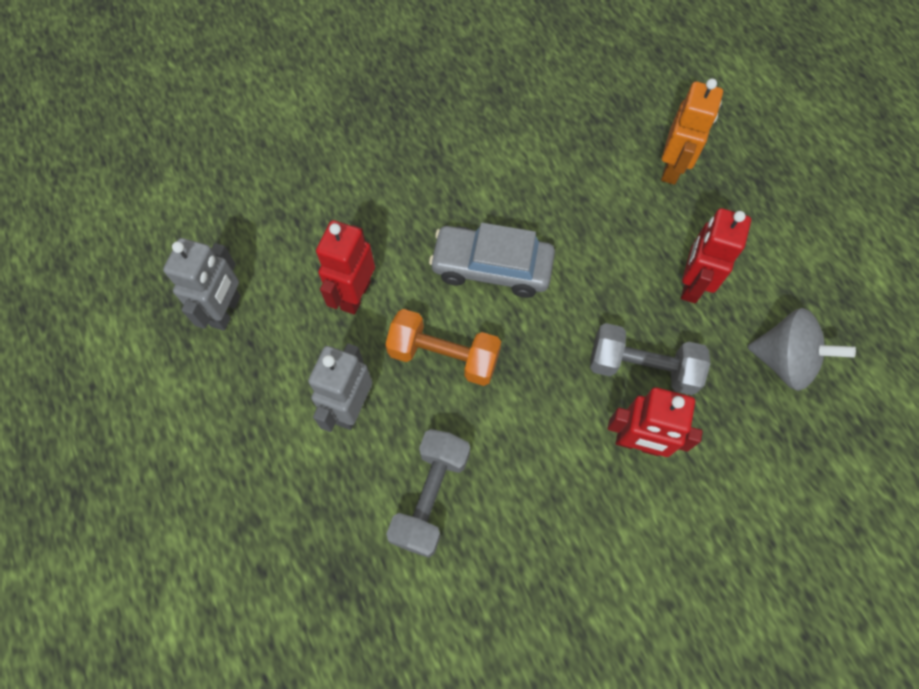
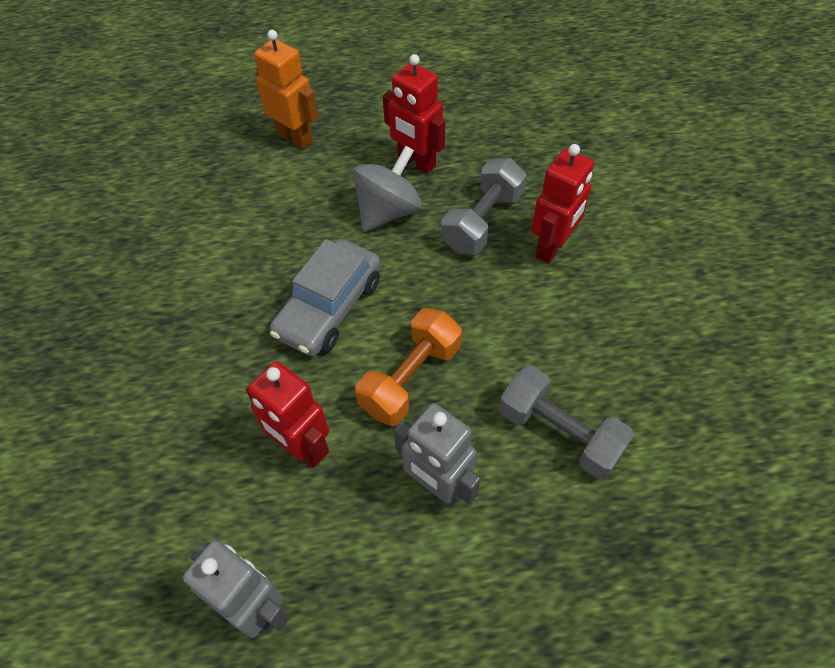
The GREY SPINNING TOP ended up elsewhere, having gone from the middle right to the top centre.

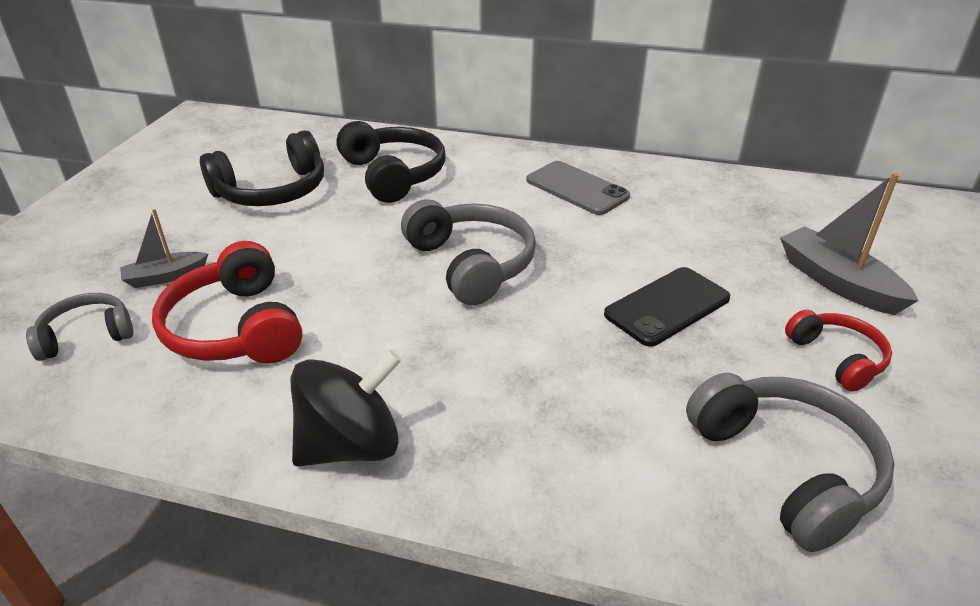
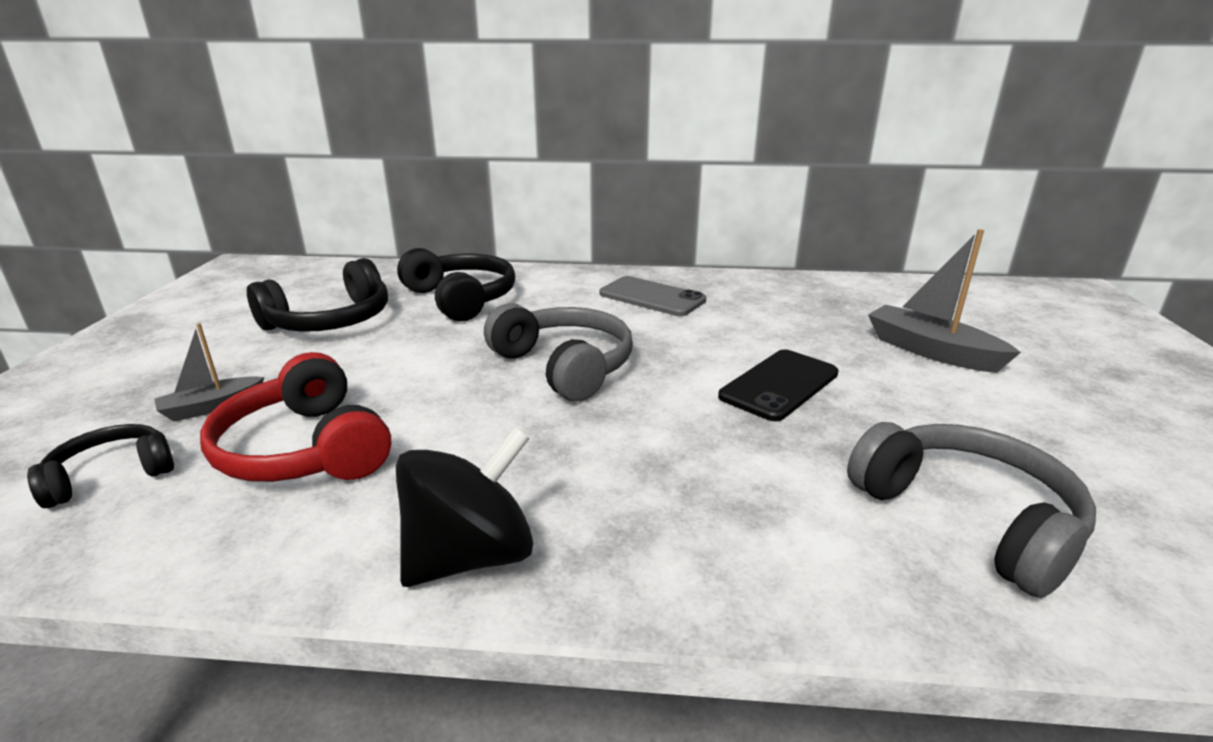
The second view lost the RED HEADPHONES (no. 2 from left) at the middle right.
What was the GREY HEADPHONES (no. 1 from left) at the middle left turned into the BLACK HEADPHONES (no. 1 from left) at the middle left.

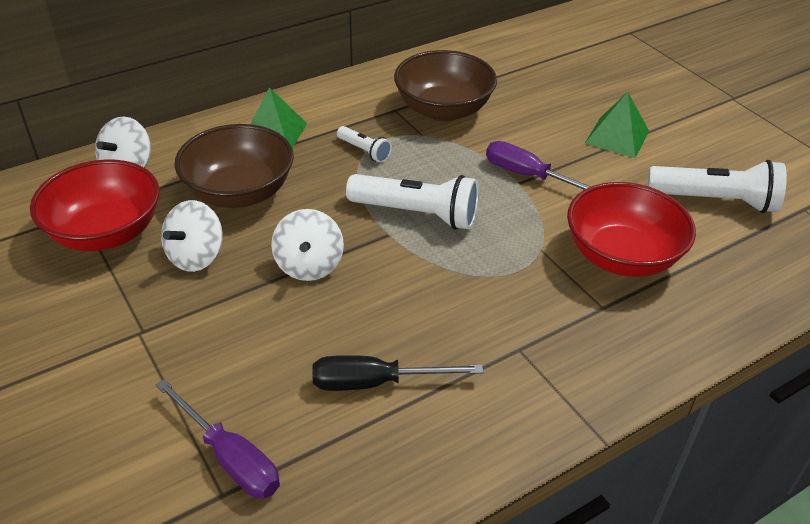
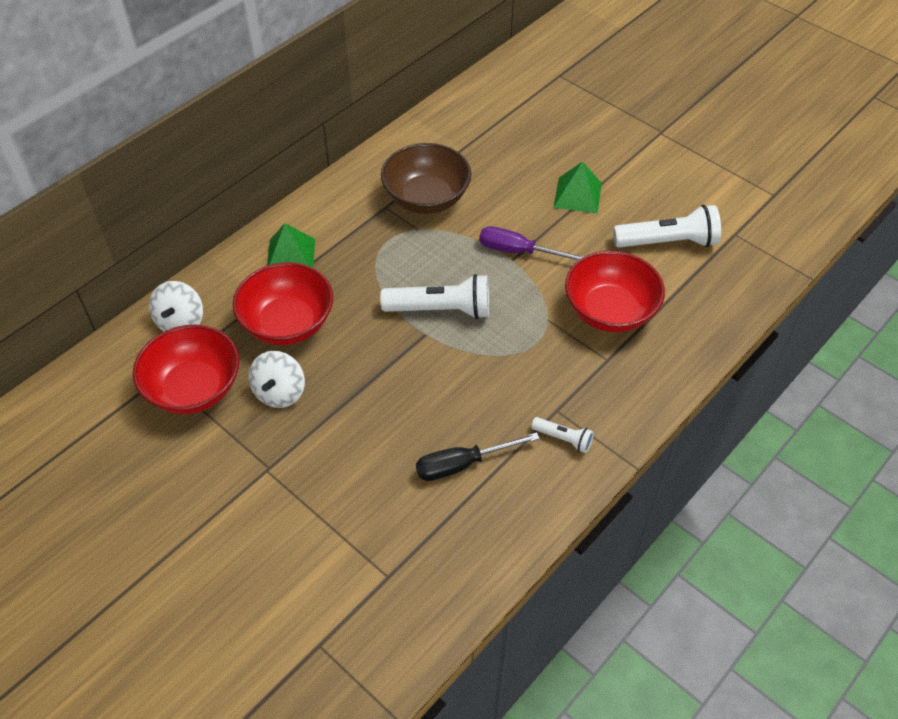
The second view lost the PURPLE SCREWDRIVER (no. 1 from left) at the bottom left.
The second view lost the WHITE SPINNING TOP (no. 3 from left) at the centre.
The WHITE FLASHLIGHT (no. 1 from left in the first image) ended up elsewhere, having gone from the top centre to the centre.
What was the BROWN BOWL (no. 1 from left) at the top left turned into the RED BOWL (no. 2 from left) at the middle left.

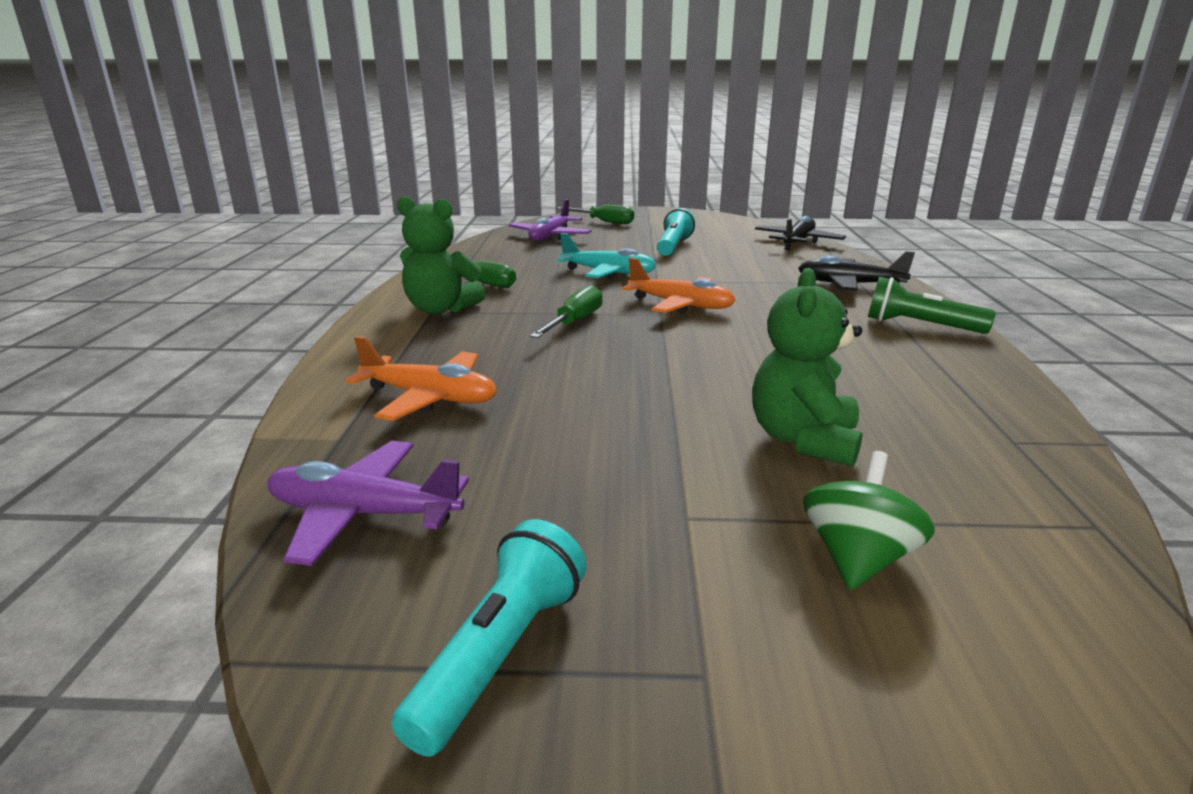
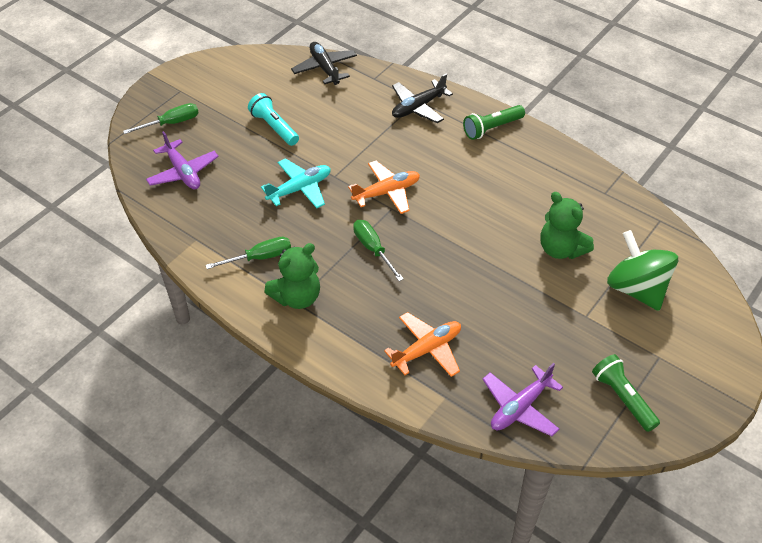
What was the TURQUOISE FLASHLIGHT (no. 1 from left) at the bottom centre turned into the GREEN FLASHLIGHT (no. 2 from left) at the bottom right.
The size of the GREEN SPINNING TOP at the middle right changed by a factor of 1.64.

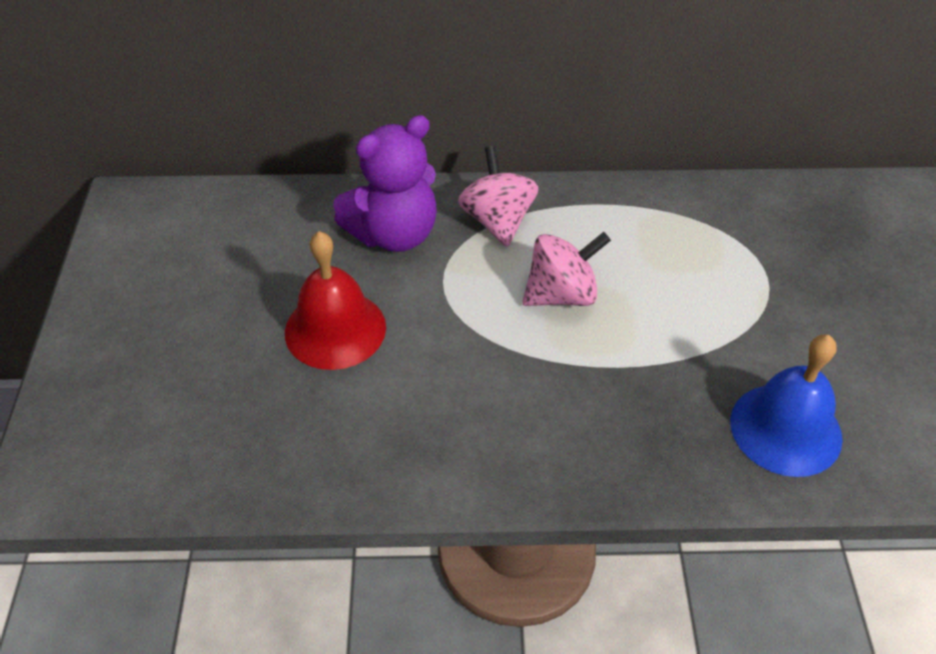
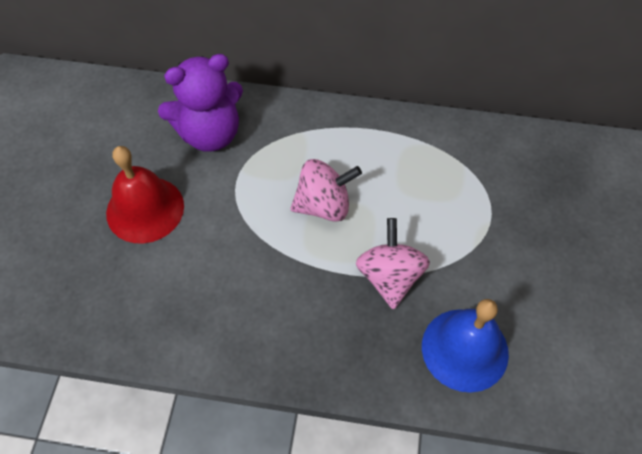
The PINK SPINNING TOP (no. 1 from left in the first image) ended up elsewhere, having gone from the top centre to the centre.

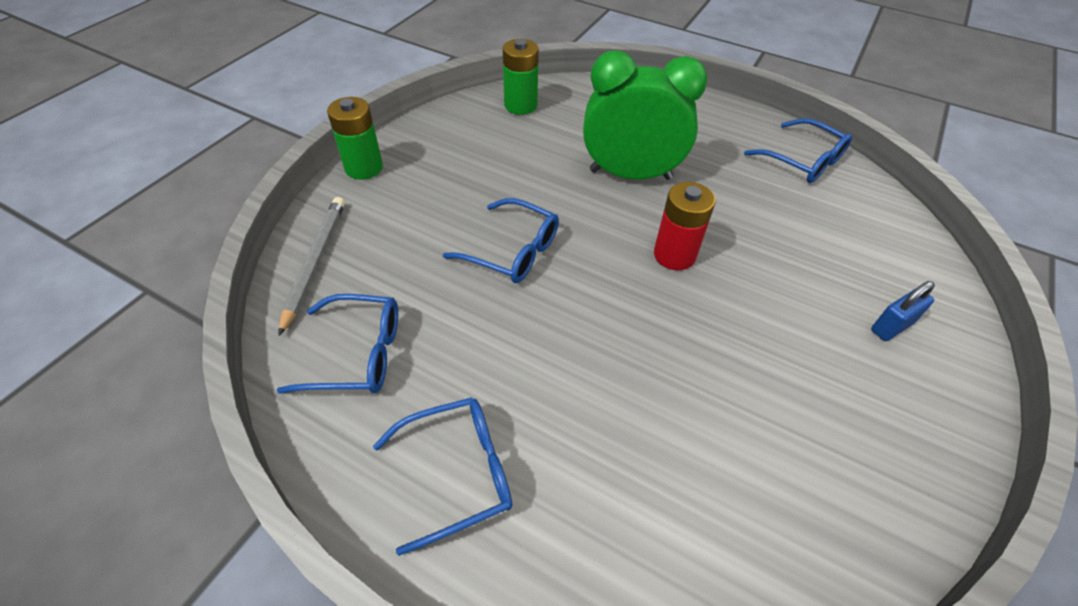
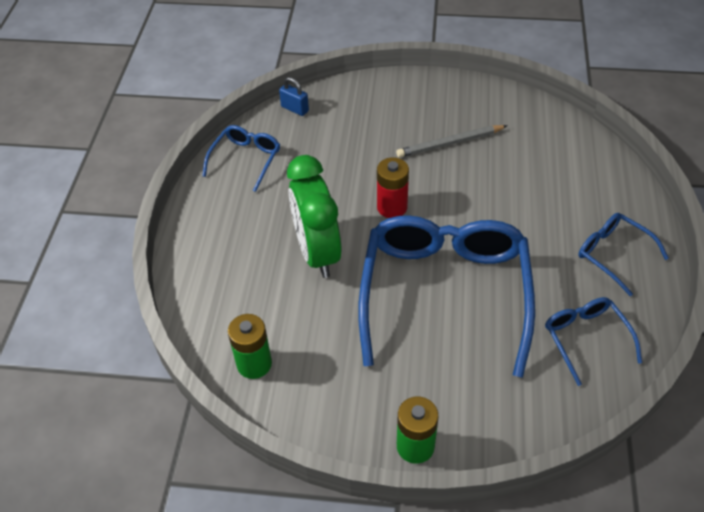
The GREY PENCIL ended up elsewhere, having gone from the middle left to the top centre.
The BLUE PADLOCK ended up elsewhere, having gone from the middle right to the top centre.
The size of the BLUE GLASSES (no. 3 from left in the first image) at the centre changed by a factor of 2.17.

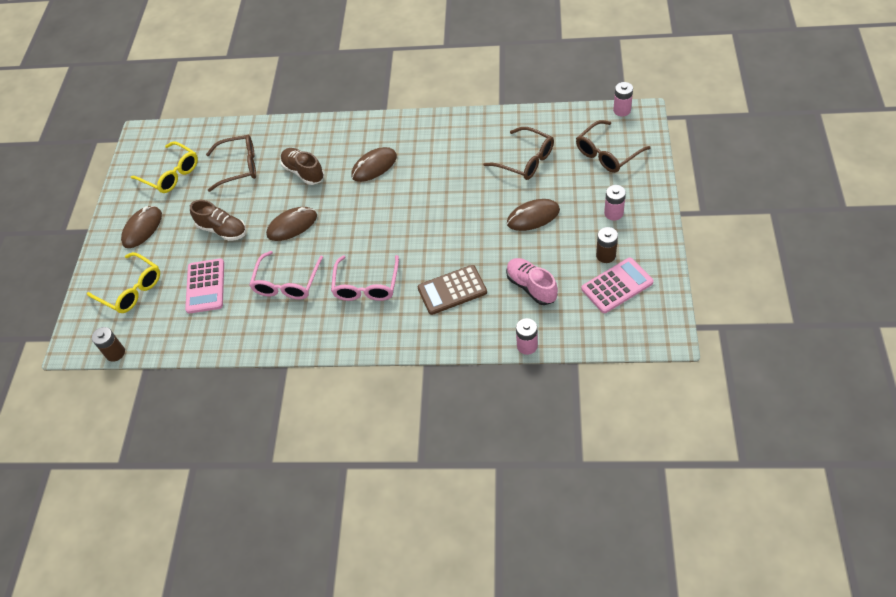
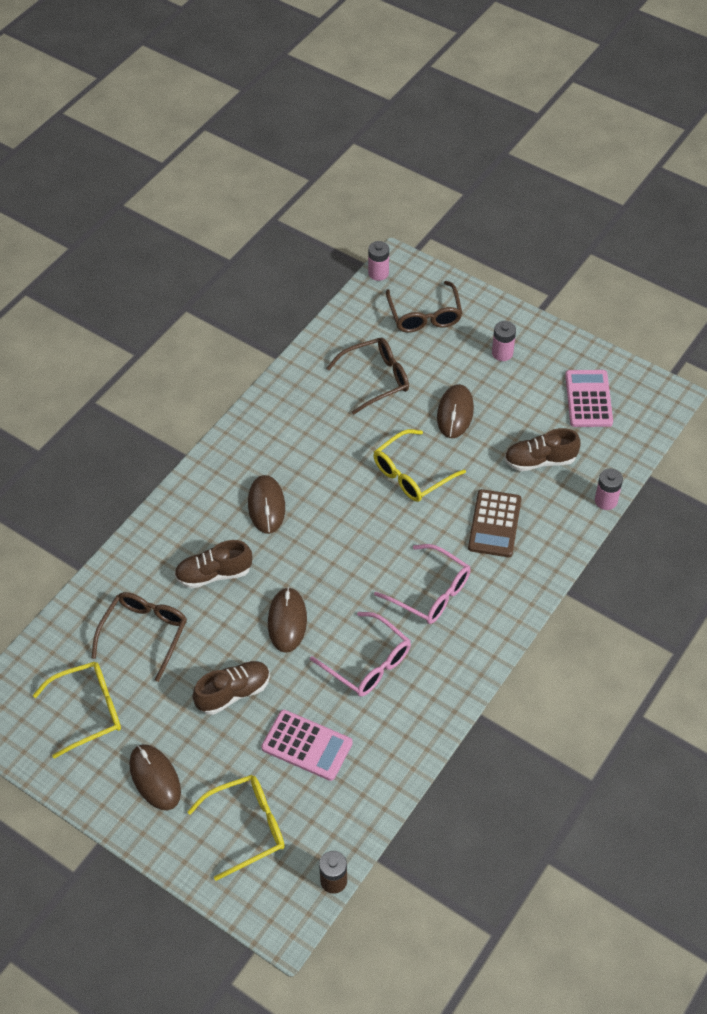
The second view lost the BROWN BATTERY (no. 2 from left) at the middle right.
The second view gained the YELLOW GLASSES (no. 3 from left) at the centre.
What was the PINK SHOE at the centre turned into the BROWN SHOE (no. 3 from left) at the middle right.

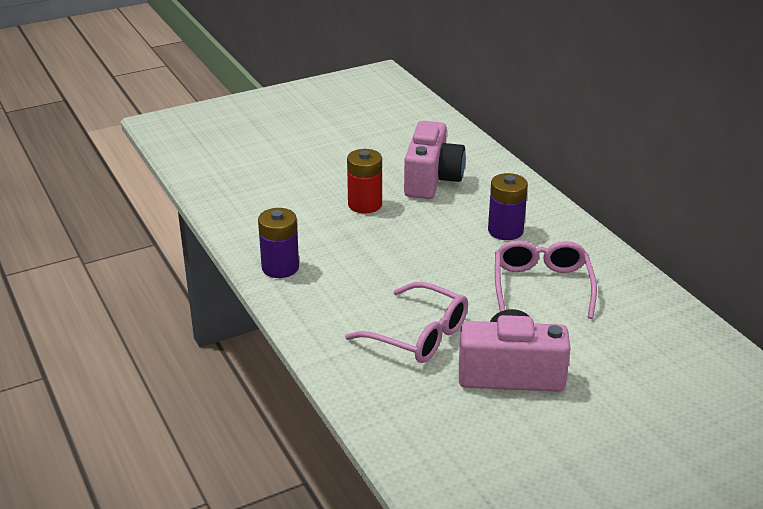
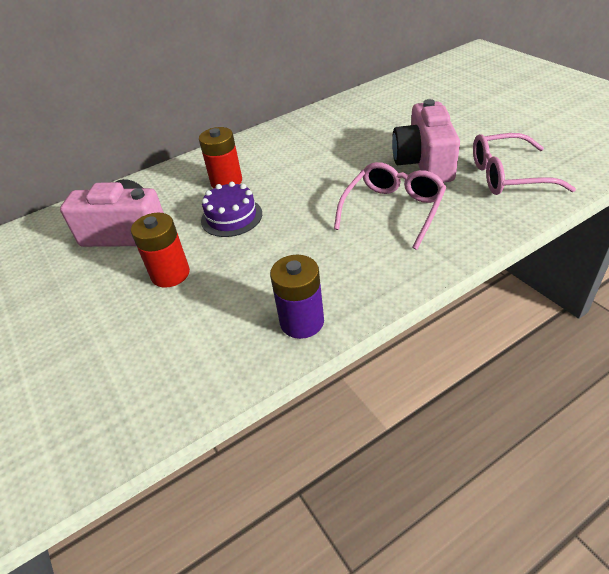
The second view gained the PURPLE CAKE at the centre.
The PINK GLASSES (no. 2 from left) ended up elsewhere, having gone from the middle right to the top right.
What was the PURPLE BATTERY (no. 2 from left) at the centre turned into the RED BATTERY (no. 2 from left) at the top centre.

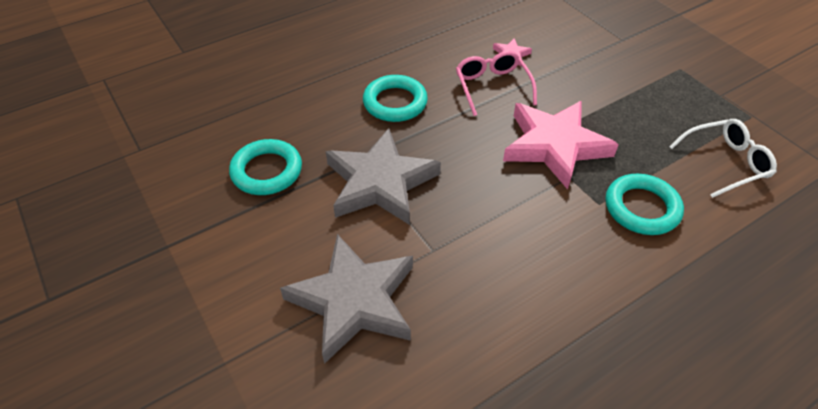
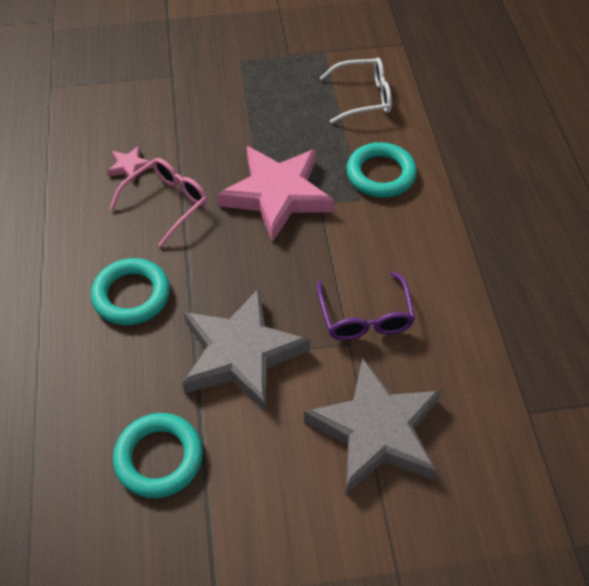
The second view gained the PURPLE GLASSES at the centre.
The PINK GLASSES at the top centre ended up facing another way, 120 degrees clockwise from before.
The WHITE GLASSES at the middle right ended up facing another way, 75 degrees clockwise from before.

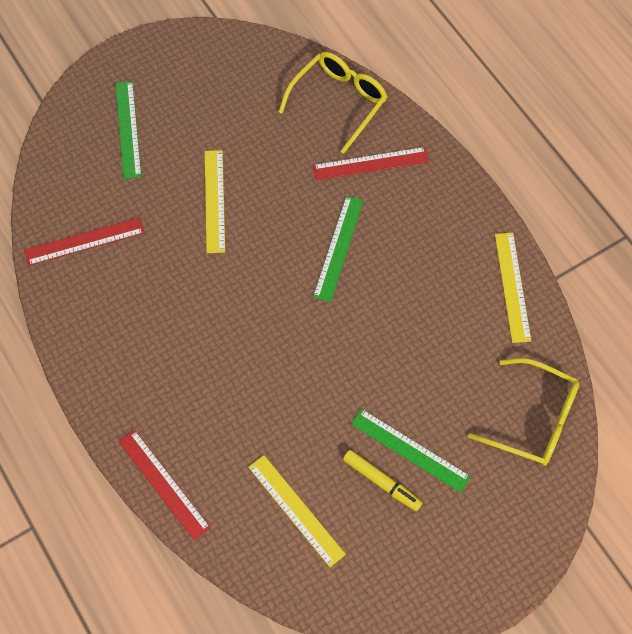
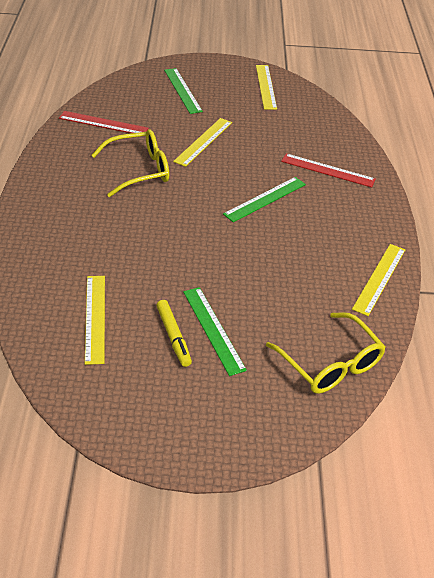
The second view lost the RED RULER (no. 2 from left) at the bottom left.
The second view gained the YELLOW RULER (no. 3 from left) at the top centre.
The YELLOW GLASSES (no. 1 from left) ended up elsewhere, having gone from the top centre to the top left.
The GREEN RULER (no. 1 from left) at the top left ended up facing another way, 45 degrees counterclockwise from before.

